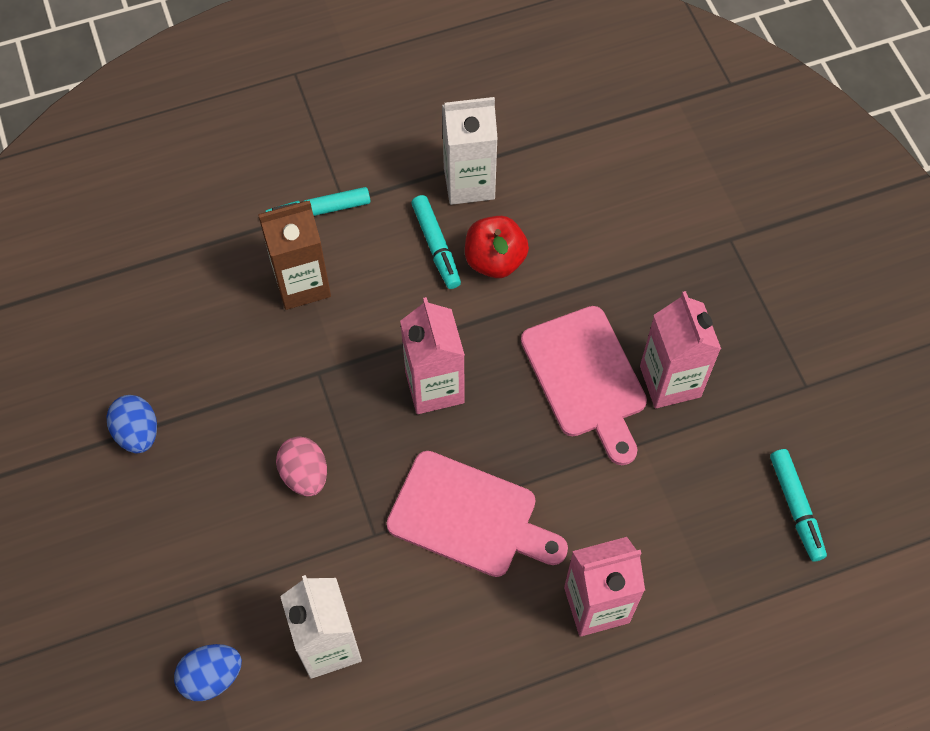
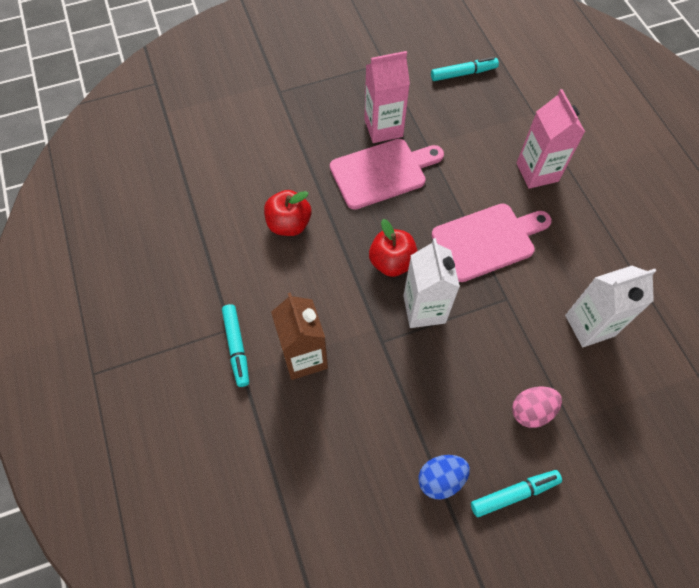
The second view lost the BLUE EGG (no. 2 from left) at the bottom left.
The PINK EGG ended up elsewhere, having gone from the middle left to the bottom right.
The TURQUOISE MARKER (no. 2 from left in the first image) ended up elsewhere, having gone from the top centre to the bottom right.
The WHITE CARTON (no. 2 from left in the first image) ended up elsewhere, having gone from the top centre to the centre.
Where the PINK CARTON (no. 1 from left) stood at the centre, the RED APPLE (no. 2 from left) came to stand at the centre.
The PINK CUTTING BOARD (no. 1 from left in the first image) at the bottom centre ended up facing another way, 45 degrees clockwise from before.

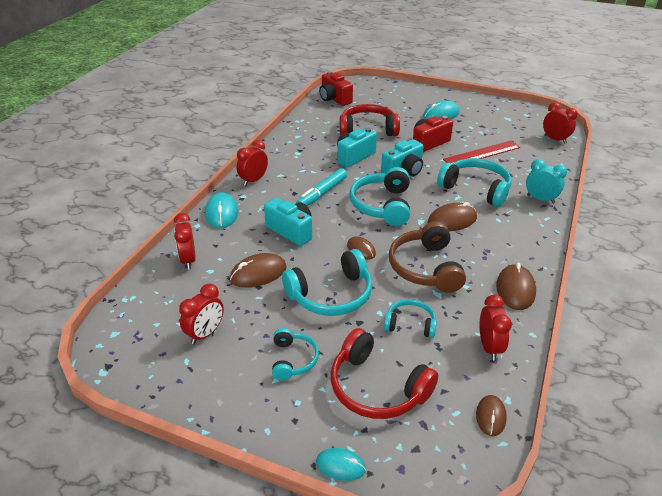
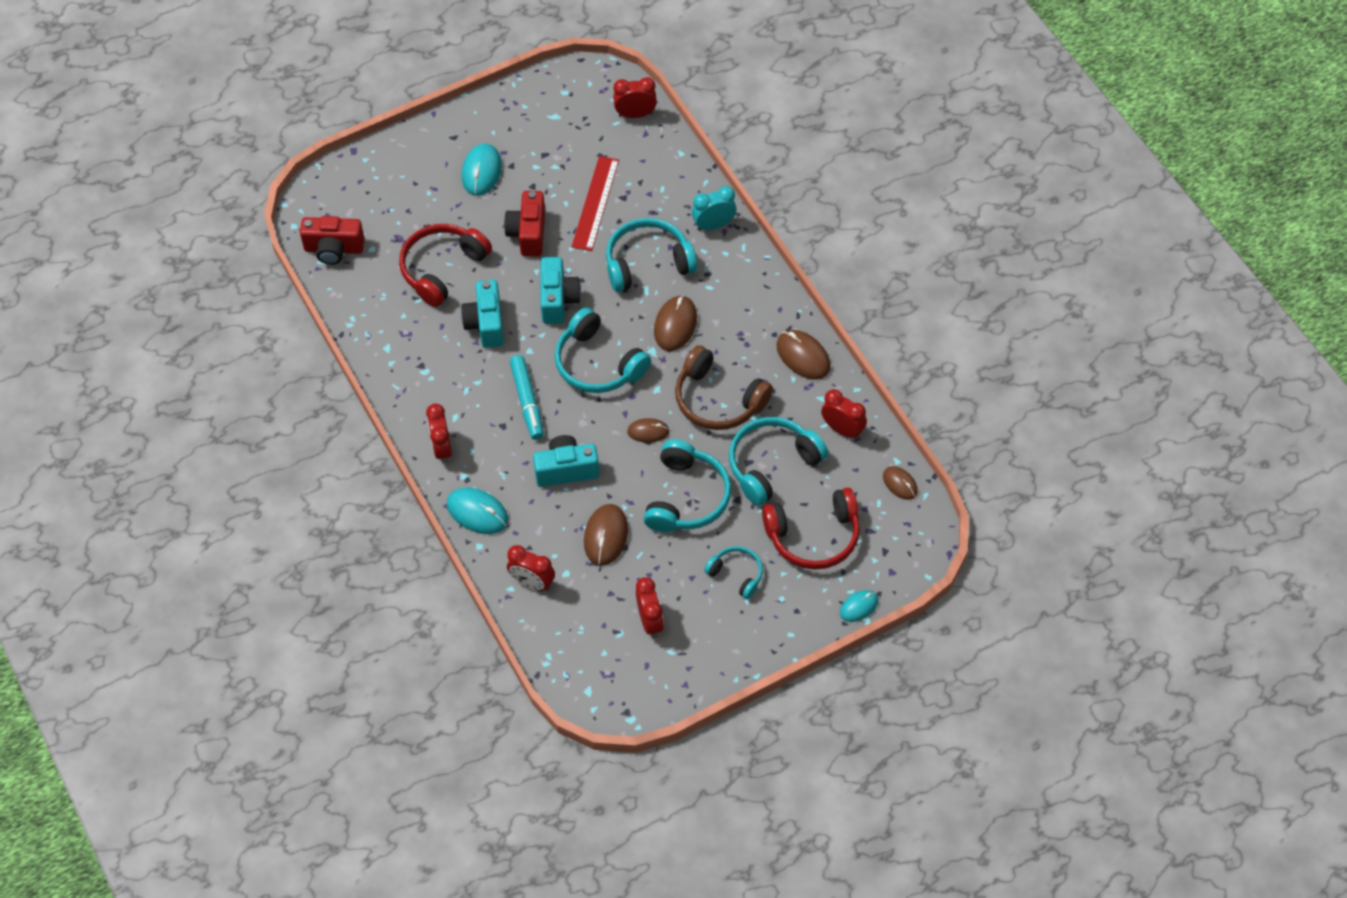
The size of the TURQUOISE HEADPHONES (no. 4 from left in the first image) at the centre changed by a factor of 1.74.

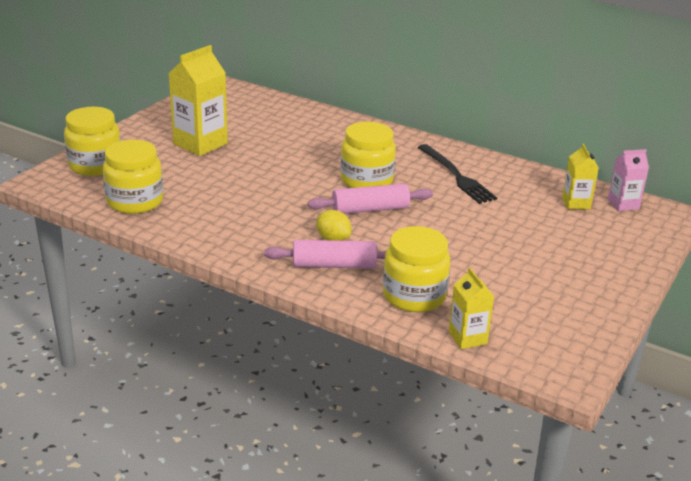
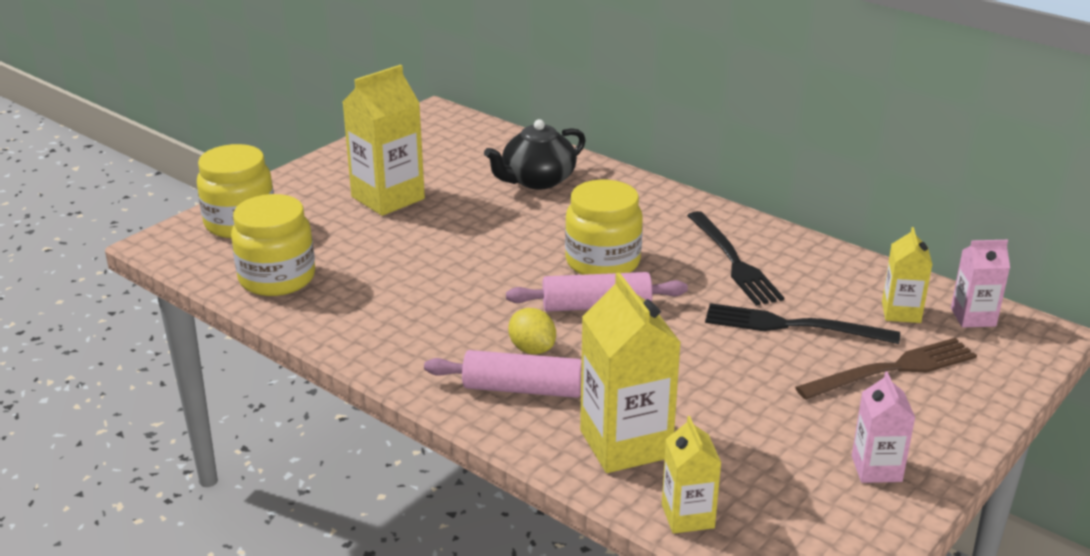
The second view gained the BLACK TEAPOT at the top centre.
The second view gained the BLACK FORK (no. 2 from left) at the middle right.
The second view gained the BROWN FORK at the middle right.
The second view gained the PINK CARTON (no. 1 from left) at the bottom right.
Where the YELLOW JAR (no. 4 from left) stood at the centre, the YELLOW CARTON (no. 2 from left) came to stand at the bottom centre.

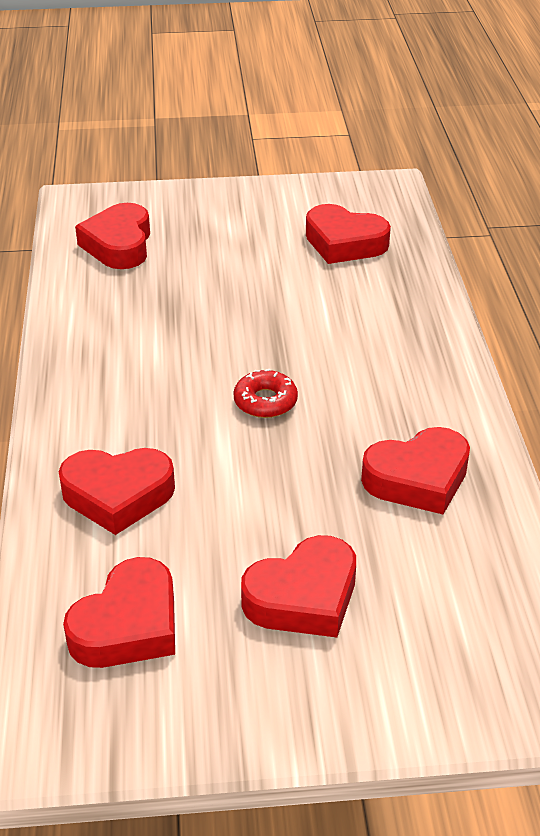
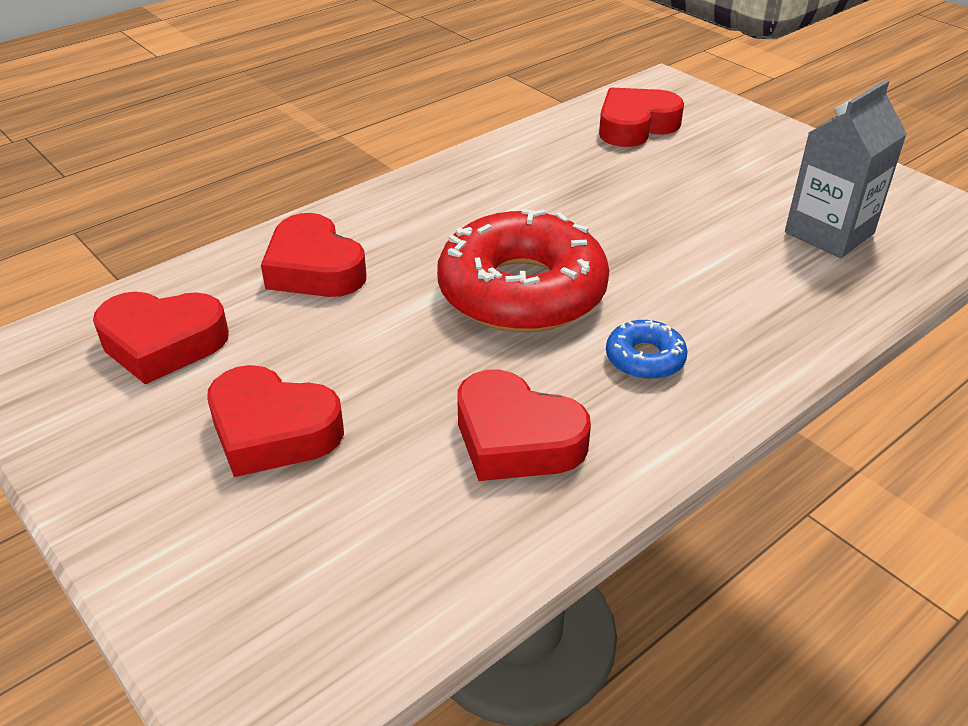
The second view gained the BLUE DONUT at the middle right.
Where the RED HEART (no. 5 from left) stood at the top centre, the GREY CARTON came to stand at the top right.
The size of the RED DONUT at the centre changed by a factor of 2.30.

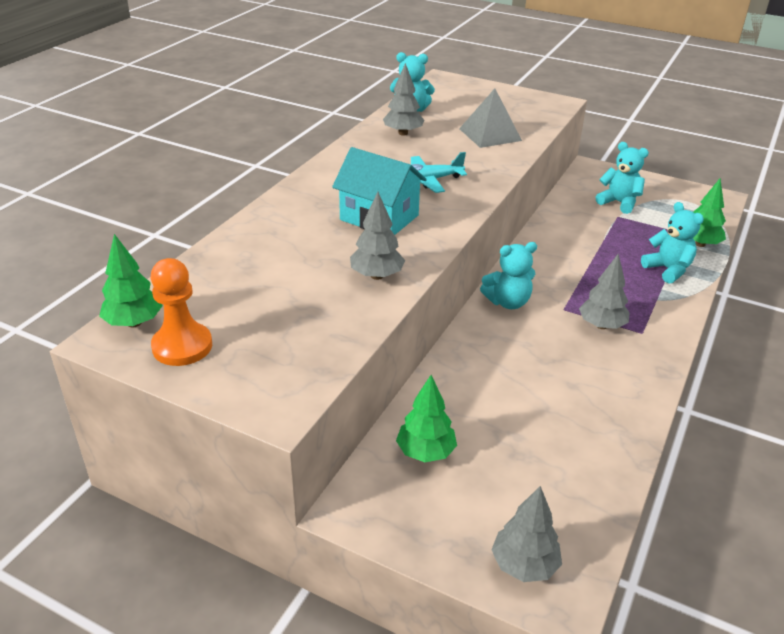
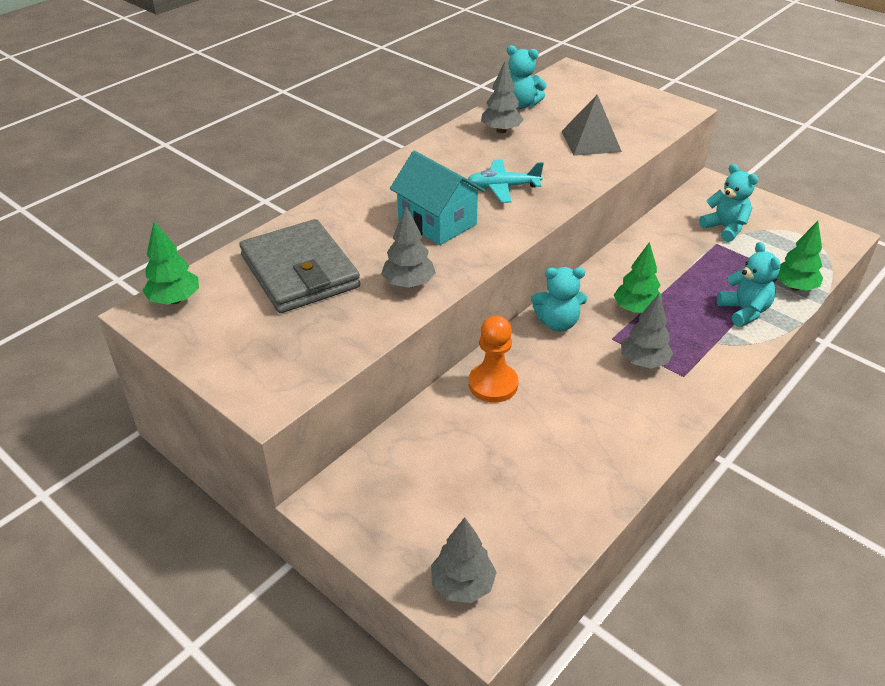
The second view gained the GREY WALLET at the centre.
The ORANGE PAWN ended up elsewhere, having gone from the middle left to the centre.
The GREEN TREE (no. 2 from left) ended up elsewhere, having gone from the centre to the middle right.

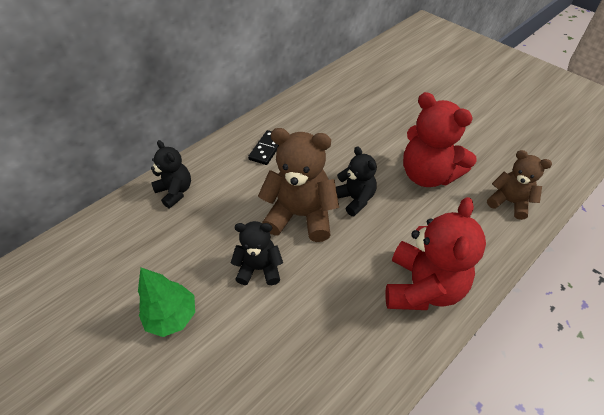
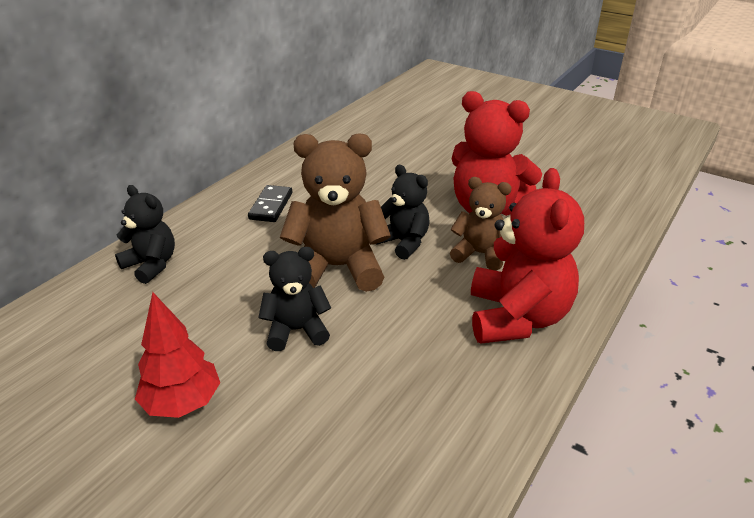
The BROWN TEDDY BEAR (no. 2 from left) ended up elsewhere, having gone from the middle right to the centre.
What was the GREEN TREE at the bottom left turned into the RED TREE at the bottom left.

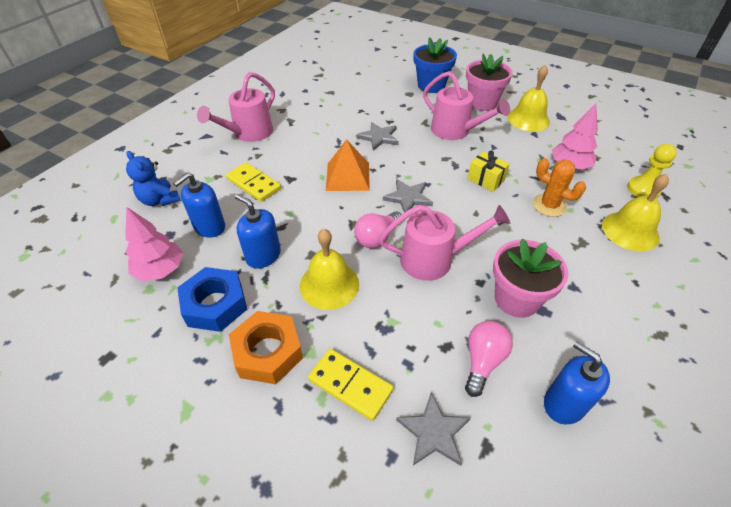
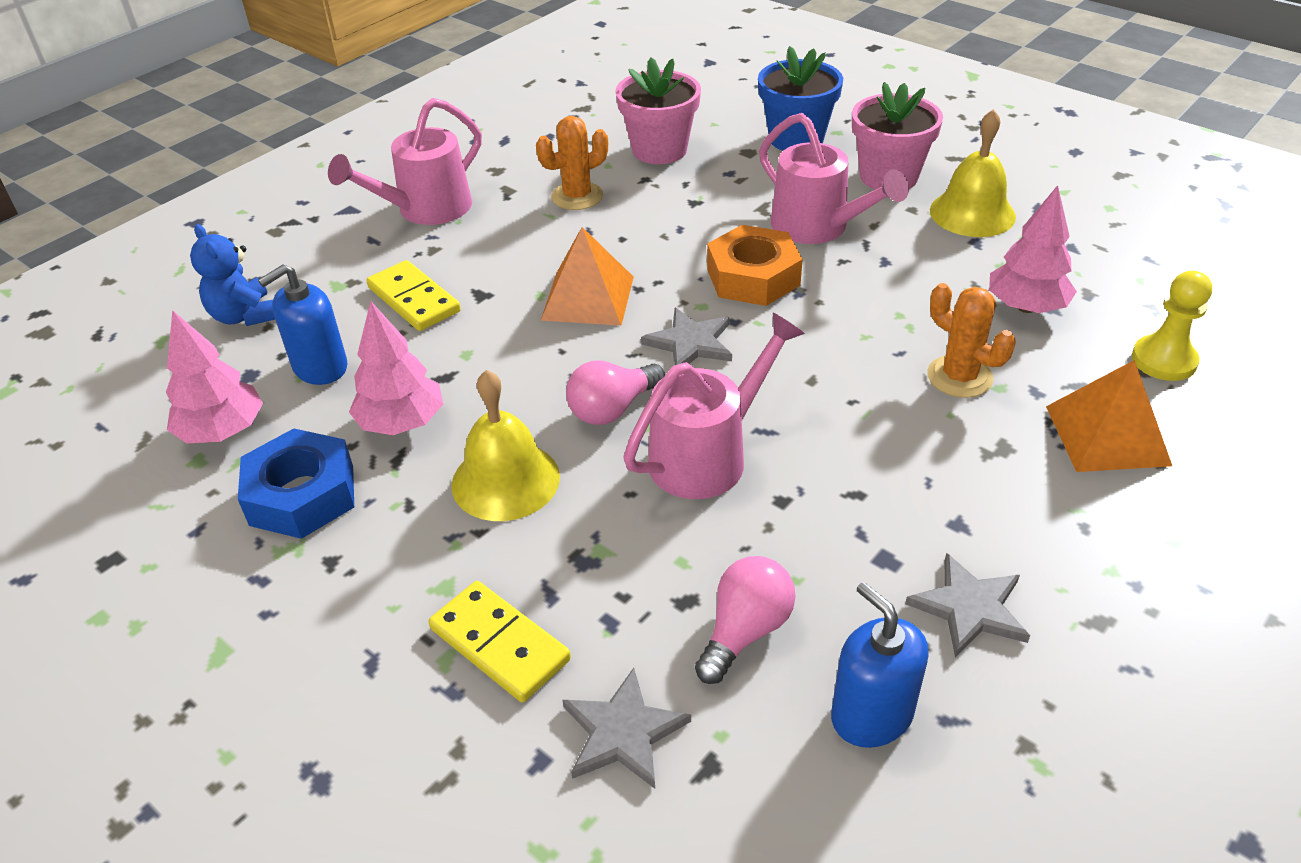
The second view lost the YELLOW GIFT at the middle right.
The second view gained the ORANGE CACTUS (no. 1 from left) at the top centre.
The ORANGE NUT ended up elsewhere, having gone from the bottom centre to the top centre.
The GREY STAR (no. 1 from left in the first image) ended up elsewhere, having gone from the top centre to the bottom right.
The PINK FLOWER POT (no. 2 from left in the first image) ended up elsewhere, having gone from the middle right to the top centre.
Where the BLUE SOAP DISPENSER (no. 2 from left) stood at the centre, the PINK TREE (no. 2 from left) came to stand at the middle left.
Where the YELLOW BELL (no. 3 from left) stood at the middle right, the ORANGE PYRAMID (no. 2 from left) came to stand at the middle right.
The PINK WATERING CAN (no. 2 from left) at the centre ended up facing another way, 45 degrees counterclockwise from before.

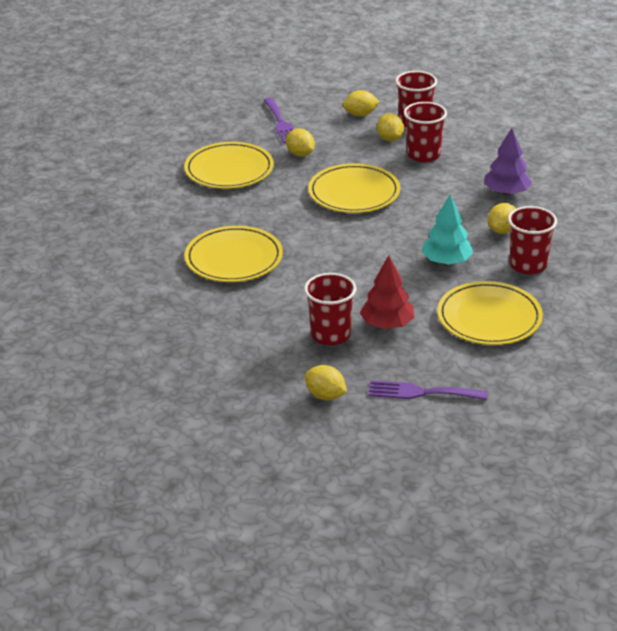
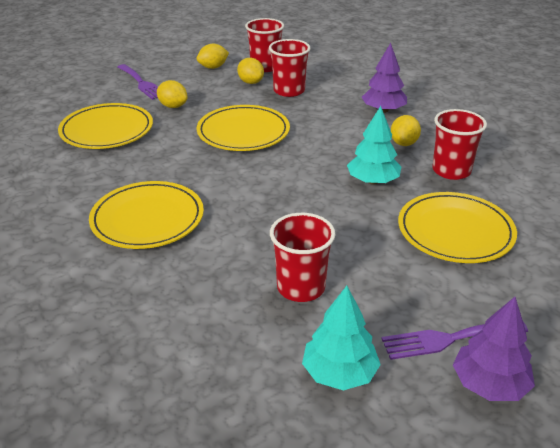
The second view lost the RED TREE at the centre.
The second view gained the PURPLE TREE (no. 2 from left) at the bottom right.
Where the YELLOW LEMON (no. 2 from left) stood at the centre, the TURQUOISE TREE (no. 1 from left) came to stand at the bottom centre.

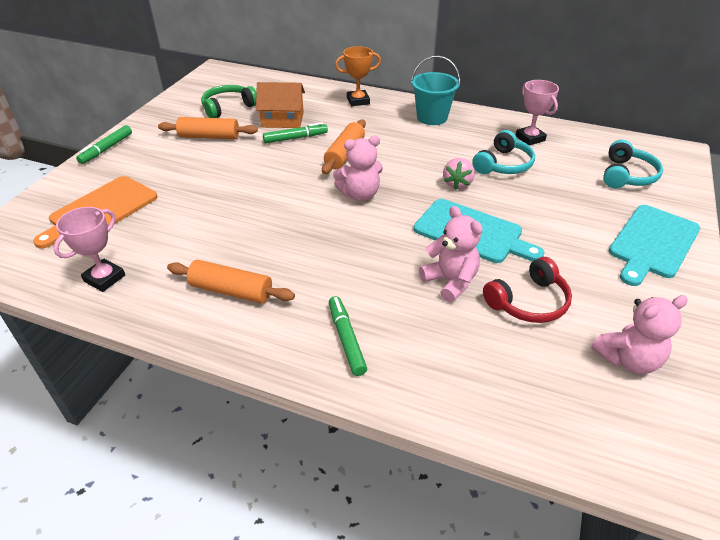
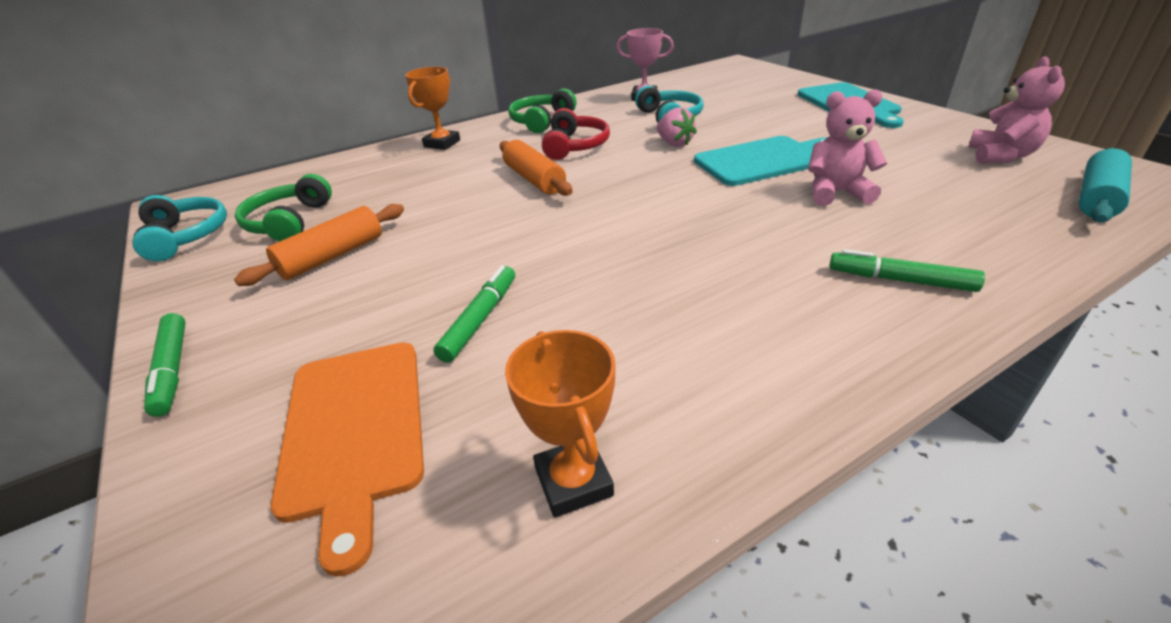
The second view lost the ORANGE ROLLING PIN (no. 2 from left) at the middle left.
The second view lost the ORANGE HOUSE at the top centre.
The second view lost the PINK TEDDY BEAR (no. 1 from left) at the top centre.
The second view gained the TURQUOISE ROLLING PIN at the top right.
The GREEN MARKER (no. 2 from left) ended up elsewhere, having gone from the top centre to the centre.
The RED HEADPHONES ended up elsewhere, having gone from the middle right to the top centre.
The TURQUOISE HEADPHONES (no. 2 from left in the first image) ended up elsewhere, having gone from the top right to the middle left.
Where the TURQUOISE BUCKET stood at the top centre, the GREEN HEADPHONES (no. 2 from left) came to stand at the top centre.
What was the PINK TROPHY (no. 1 from left) at the middle left turned into the ORANGE TROPHY (no. 2 from left) at the bottom centre.

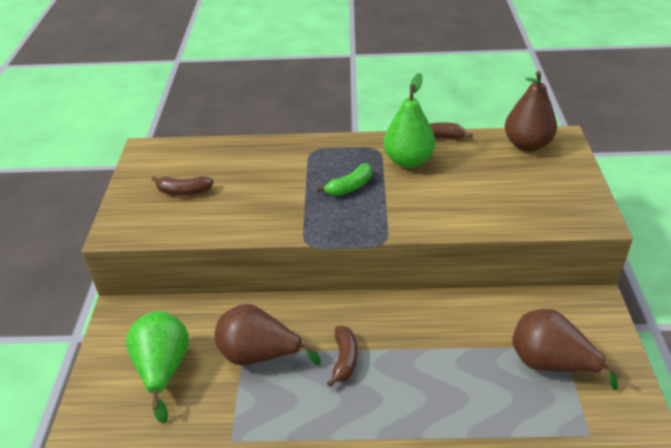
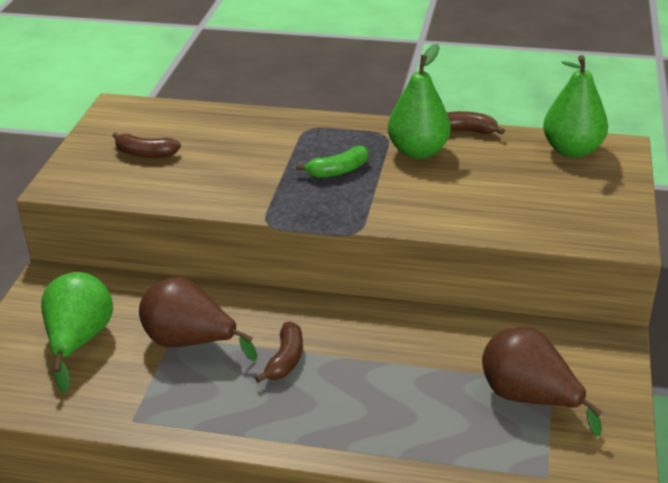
What was the BROWN PEAR (no. 2 from left) at the top right turned into the GREEN PEAR (no. 3 from left) at the top right.

